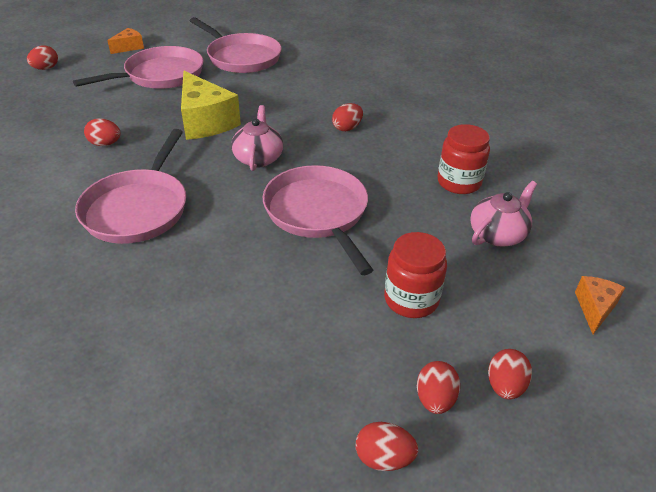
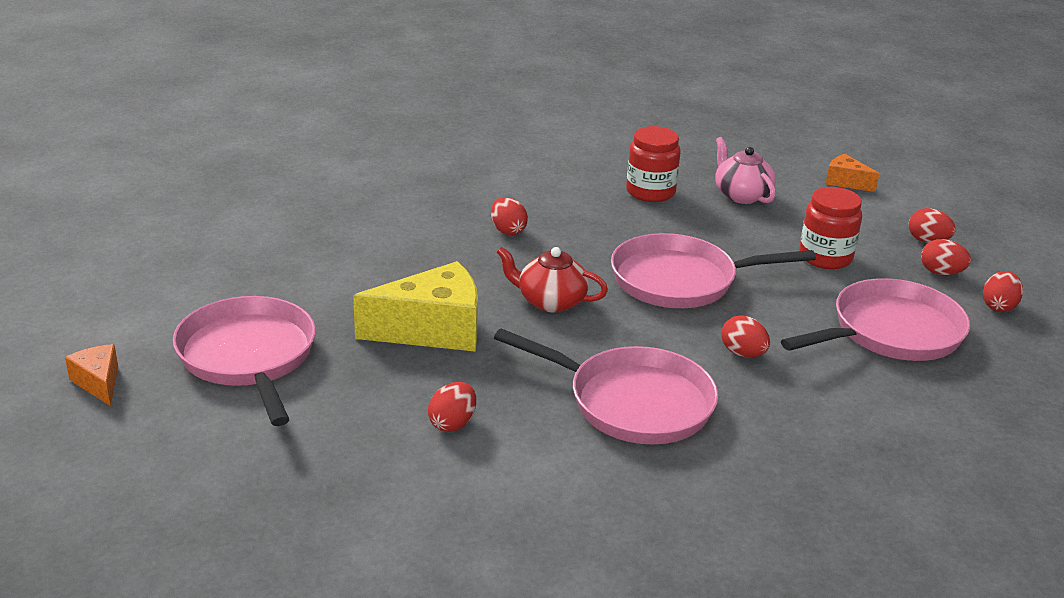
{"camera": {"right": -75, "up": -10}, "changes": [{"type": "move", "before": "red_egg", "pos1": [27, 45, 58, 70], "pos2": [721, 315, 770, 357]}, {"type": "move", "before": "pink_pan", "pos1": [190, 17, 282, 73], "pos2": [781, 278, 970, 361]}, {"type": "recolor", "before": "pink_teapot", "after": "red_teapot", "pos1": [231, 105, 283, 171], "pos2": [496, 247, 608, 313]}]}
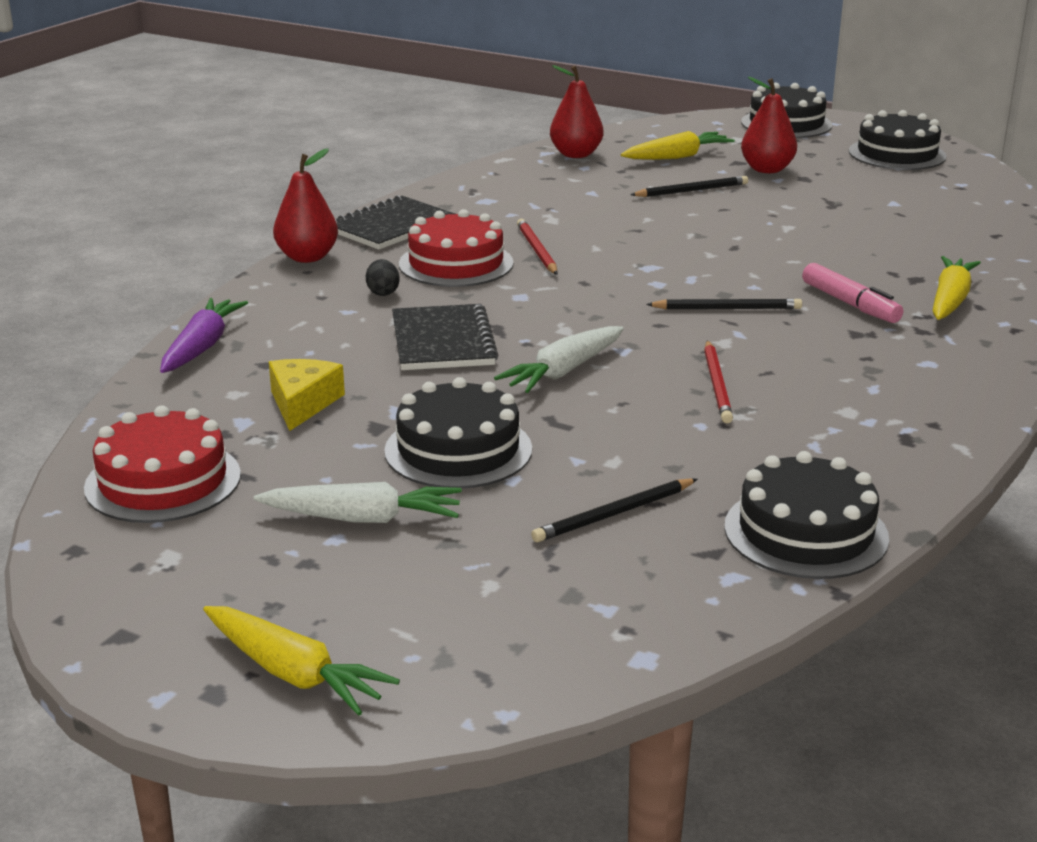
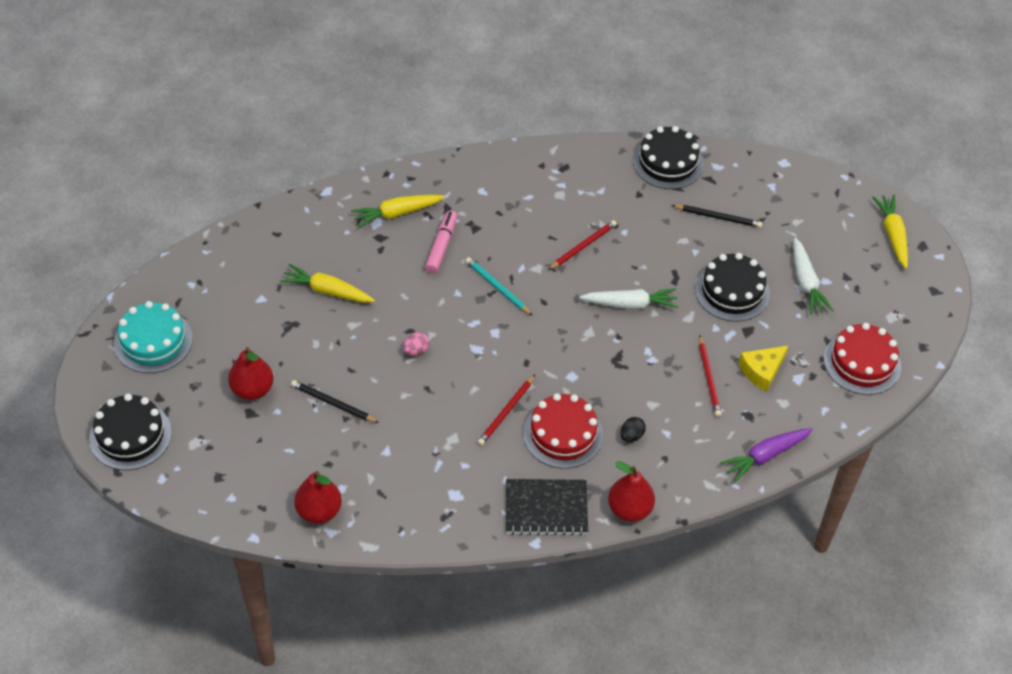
{"camera": {"right": -135, "up": 25}, "changes": [{"type": "rotate", "before": "white_carrot", "pos1": [254, 482, 462, 523], "pos2": [793, 238, 834, 315], "turn": -150}, {"type": "delete", "before": "black_notebook", "pos1": [392, 304, 498, 370]}, {"type": "move", "before": "yellow_carrot", "pos1": [621, 131, 735, 160], "pos2": [280, 264, 375, 303]}, {"type": "recolor", "before": "black_pencil", "after": "turquoise_pencil", "pos1": [646, 298, 802, 309], "pos2": [466, 257, 533, 316]}, {"type": "recolor", "before": "black_cake", "after": "turquoise_cake", "pos1": [849, 110, 947, 170], "pos2": [114, 301, 193, 373]}, {"type": "insert", "after": "pink_egg", "pos2": [403, 332, 429, 356]}, {"type": "insert", "after": "red_pencil", "pos2": [699, 335, 722, 417]}]}
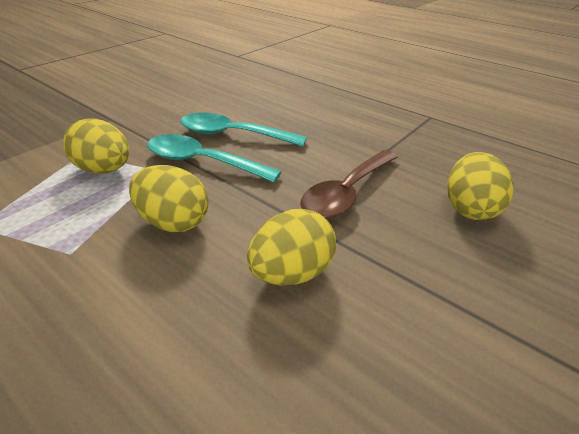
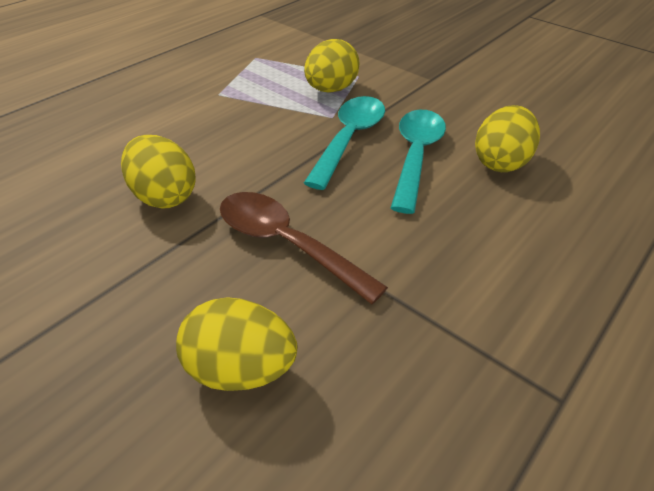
{"camera": {"right": 90, "up": 5}, "changes": [{"type": "move", "before": "yellow_egg", "pos1": [129, 165, 209, 232], "pos2": [475, 105, 540, 172]}]}
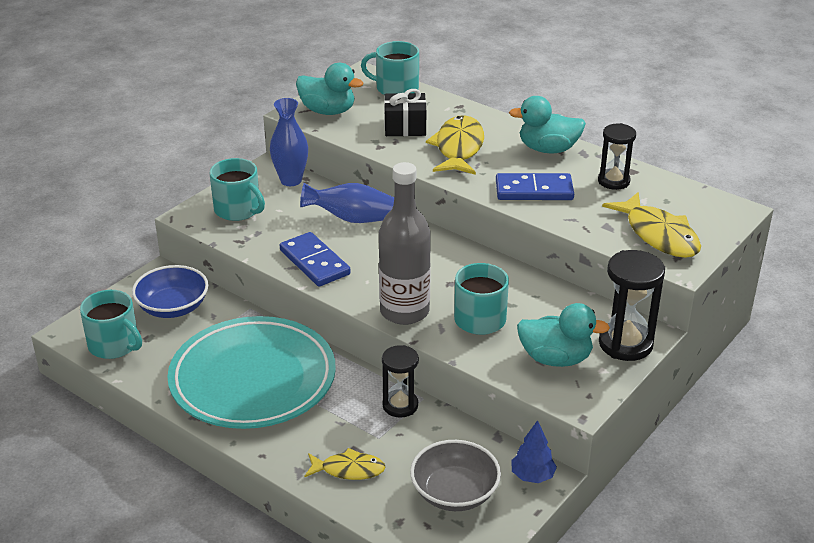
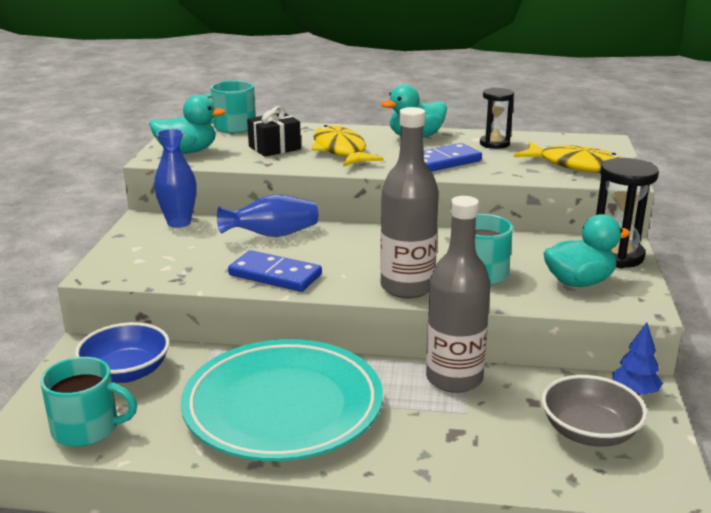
{"camera": {"right": -30, "up": -10}, "changes": [{"type": "delete", "before": "turquoise_mug", "pos1": [210, 158, 265, 221]}, {"type": "delete", "before": "yellow_fish", "pos1": [305, 448, 386, 480]}, {"type": "replace", "before": "black_hourglass", "after": "grey_bottle", "pos1": [382, 345, 419, 418], "pos2": [426, 196, 491, 393]}]}
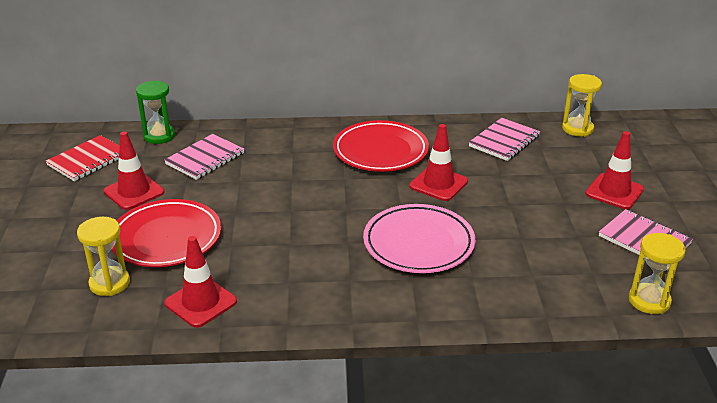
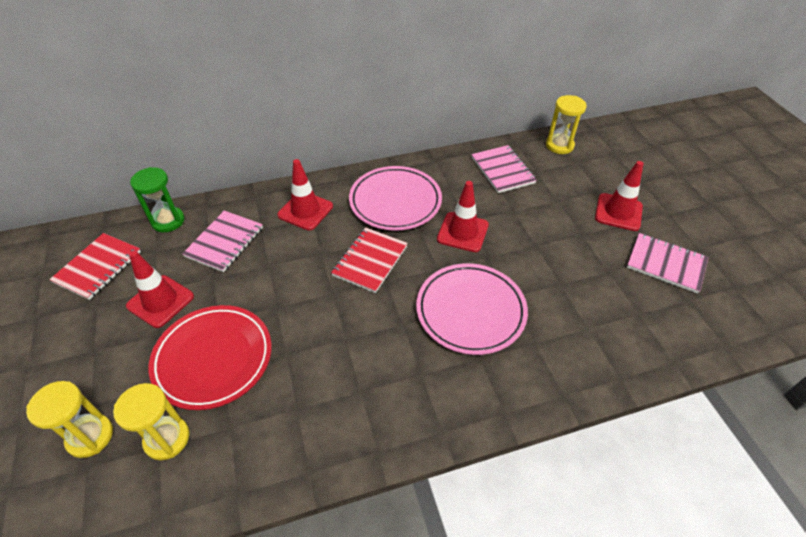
{"camera": {"right": -15, "up": 15}, "changes": [{"type": "move", "before": "red_traffic_cone", "pos1": [164, 236, 237, 328], "pos2": [277, 159, 333, 231]}, {"type": "recolor", "before": "red_plate", "after": "pink_plate", "pos1": [333, 120, 429, 172], "pos2": [349, 166, 442, 231]}, {"type": "rotate", "before": "pink_notebook", "pos1": [469, 118, 540, 161], "pos2": [472, 145, 537, 193], "turn": -45}, {"type": "move", "before": "yellow_hourglass", "pos1": [629, 233, 686, 314], "pos2": [26, 381, 113, 458]}, {"type": "insert", "after": "red_notebook", "pos2": [331, 227, 408, 293]}]}
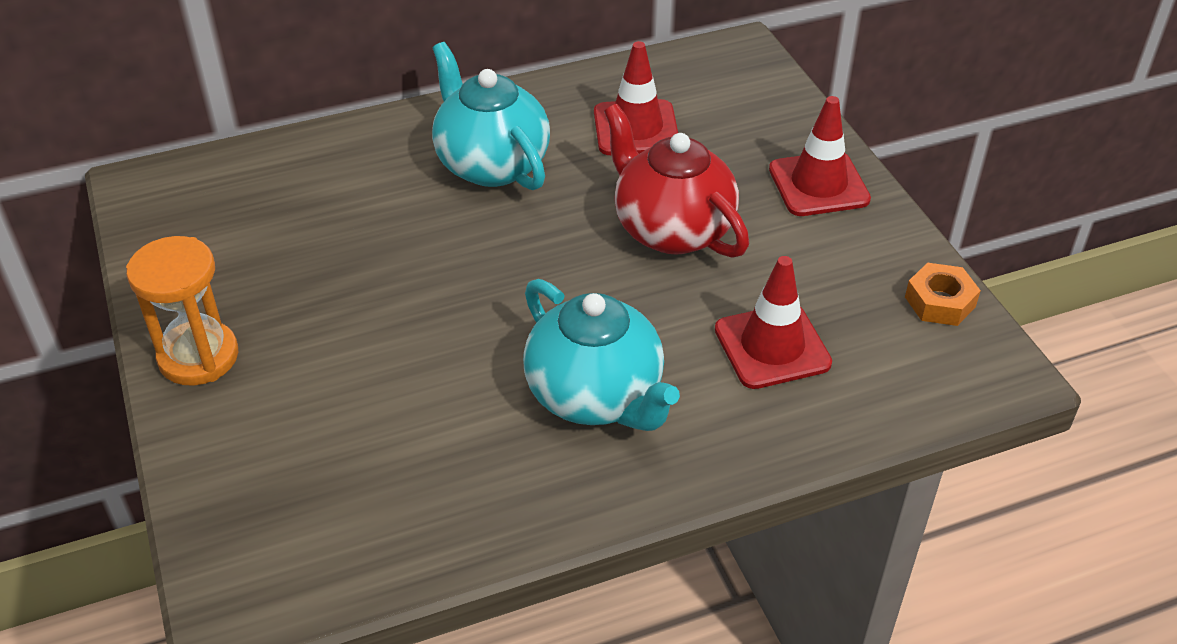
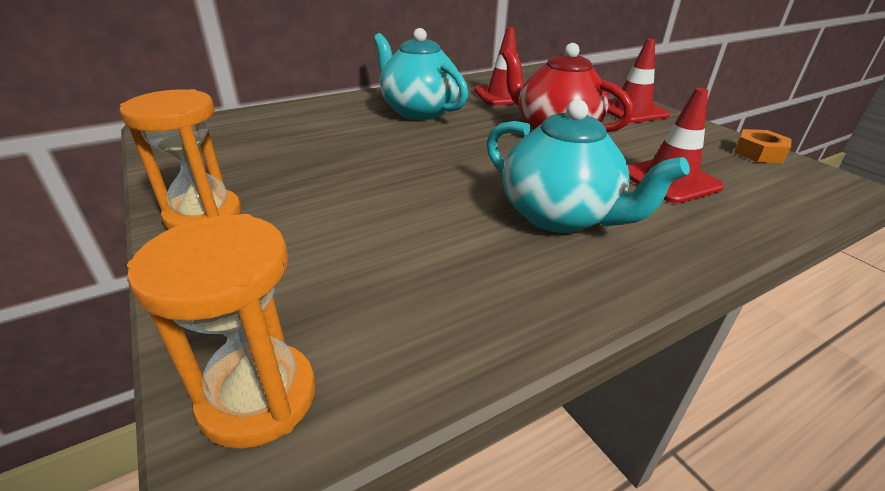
{"camera": {"right": -10, "up": -10}, "changes": [{"type": "insert", "after": "orange_hourglass", "pos2": [127, 214, 316, 449]}]}
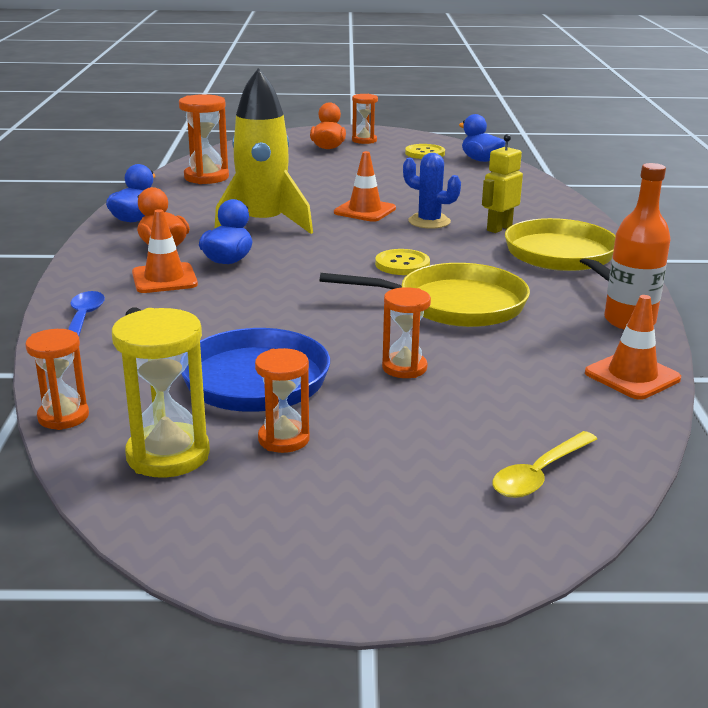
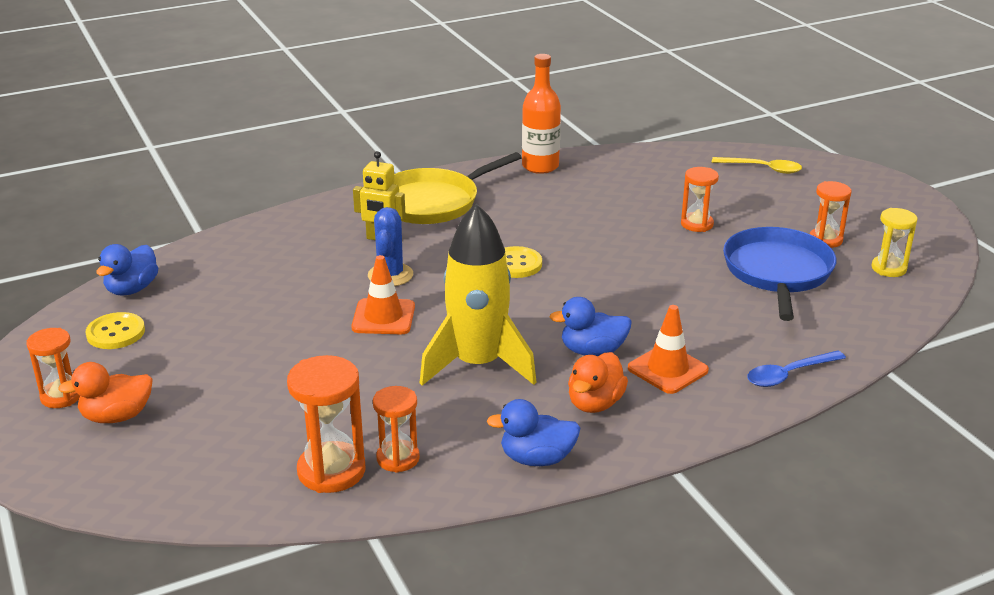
{"camera": {"right": -115, "up": 5}, "changes": [{"type": "move", "before": "orange_hourglass", "pos1": [25, 329, 89, 430], "pos2": [373, 386, 420, 473]}, {"type": "resize", "before": "yellow_hourglass", "pos1": [112, 308, 210, 478], "pos2": [871, 208, 918, 277], "scale": 0.64}, {"type": "delete", "before": "yellow_pan", "pos1": [320, 263, 530, 327]}, {"type": "delete", "before": "orange_traffic_cone", "pos1": [585, 295, 681, 400]}]}
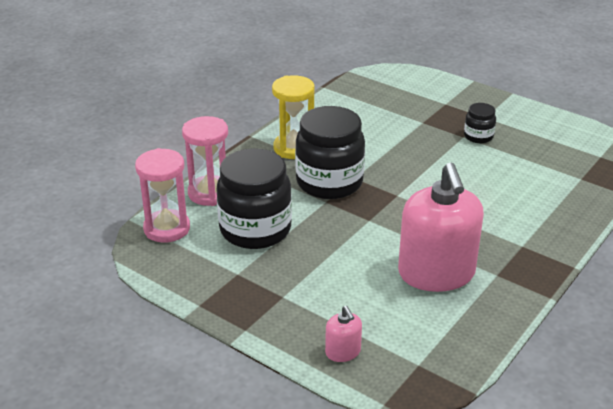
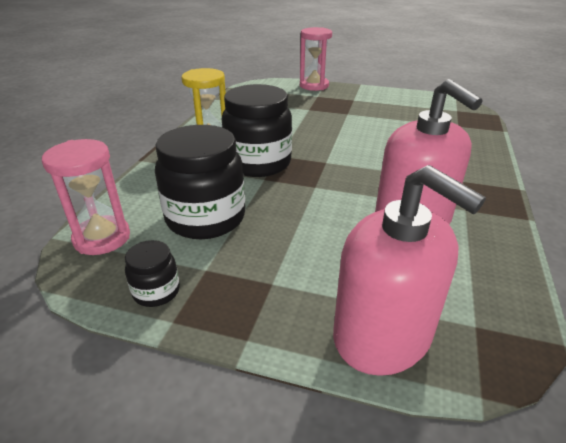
{"camera": {"right": -20, "up": 0}, "changes": [{"type": "move", "before": "pink_hourglass", "pos1": [182, 116, 228, 206], "pos2": [300, 27, 332, 91]}, {"type": "resize", "before": "pink_soap_dispenser", "pos1": [325, 306, 362, 362], "pos2": [333, 165, 486, 376], "scale": 2.34}, {"type": "move", "before": "black_jar", "pos1": [464, 103, 496, 143], "pos2": [125, 240, 180, 307]}]}
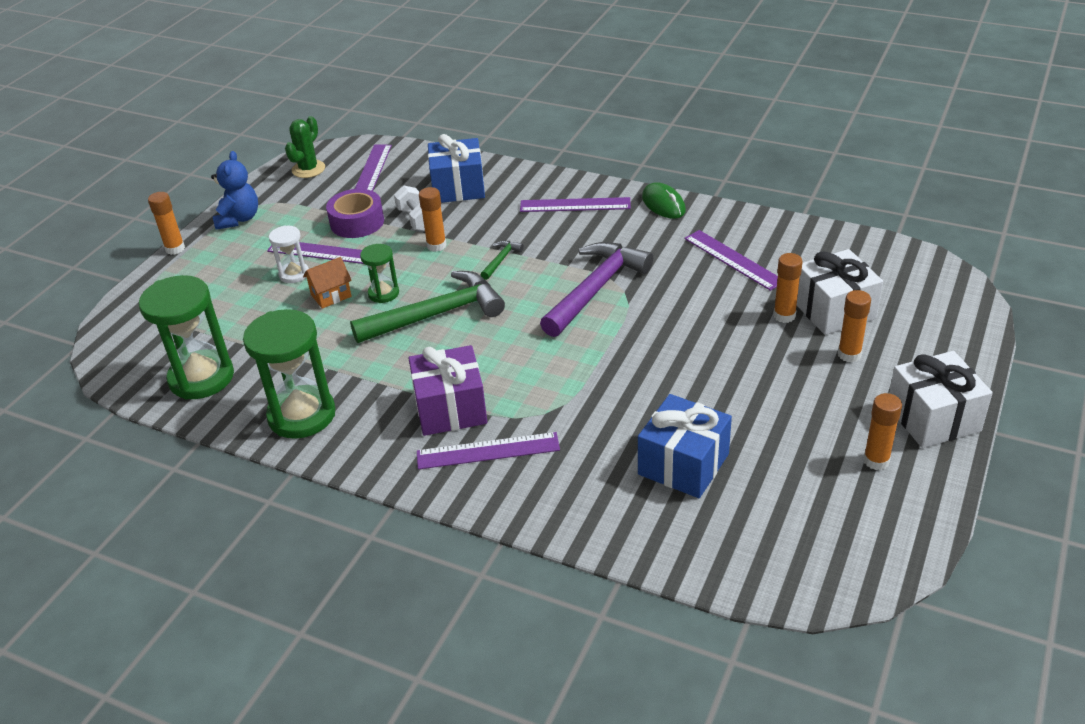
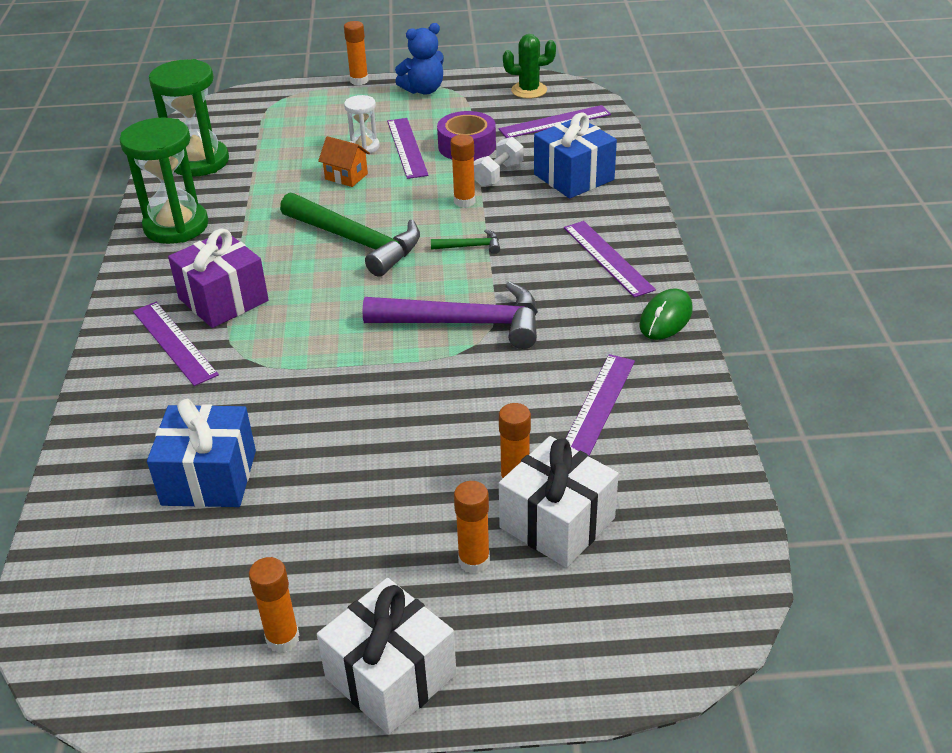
{"camera": {"right": 60, "up": 0}, "changes": [{"type": "delete", "before": "green_hourglass", "pos1": [360, 244, 399, 303]}]}
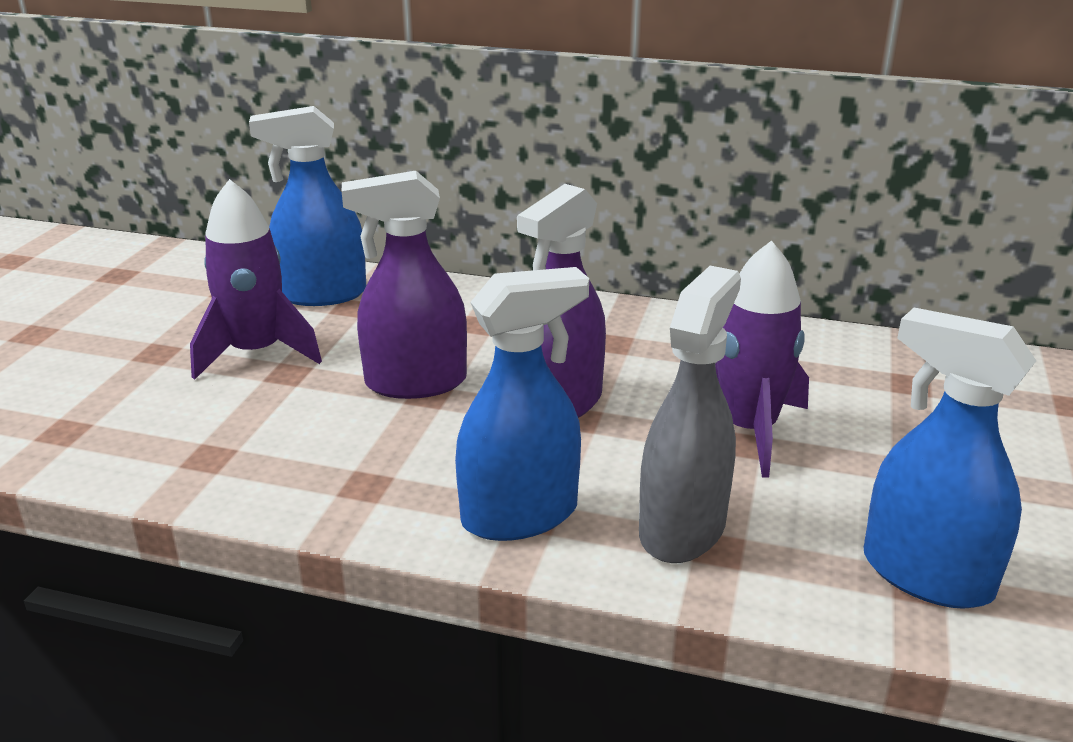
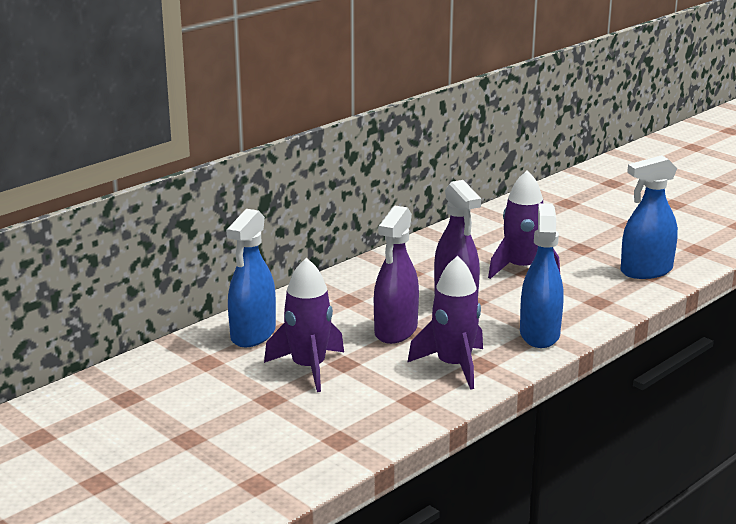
{"camera": {"right": -60, "up": -5}, "changes": [{"type": "delete", "before": "grey_spray_bottle", "pos1": [639, 266, 741, 563]}, {"type": "insert", "after": "purple_rocket", "pos2": [407, 256, 483, 390]}]}
